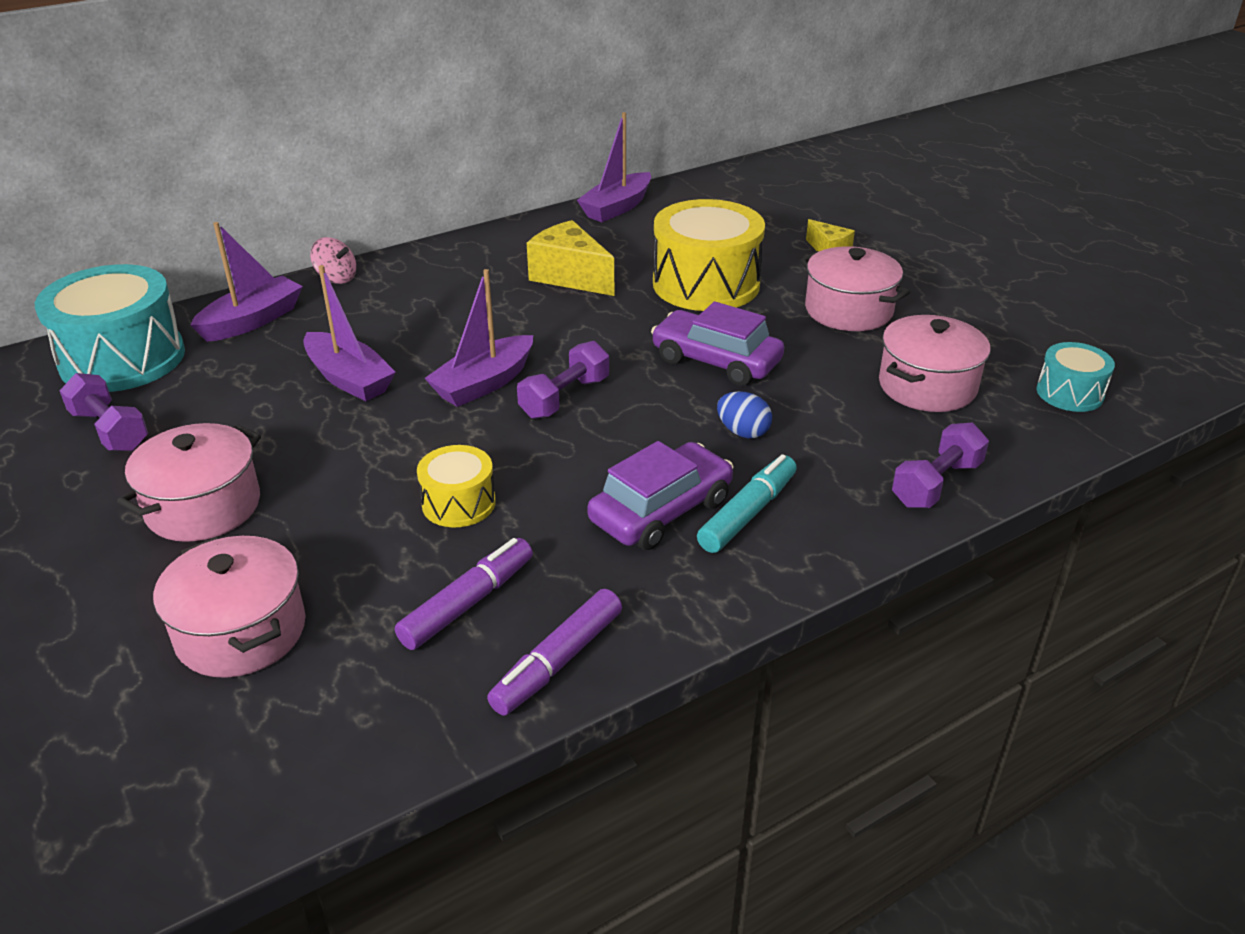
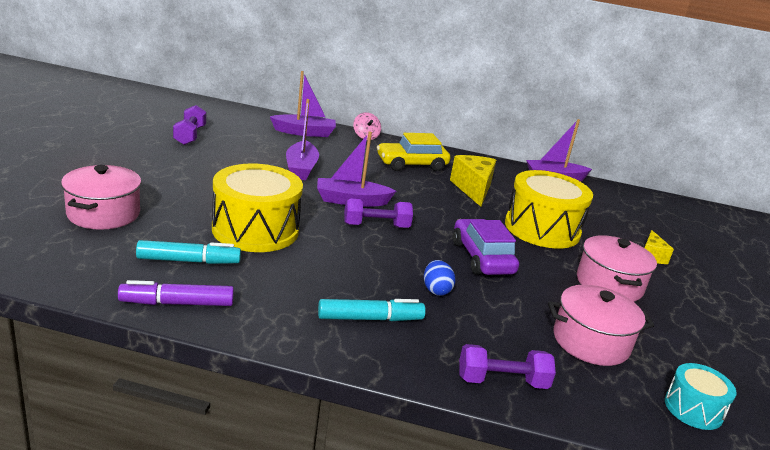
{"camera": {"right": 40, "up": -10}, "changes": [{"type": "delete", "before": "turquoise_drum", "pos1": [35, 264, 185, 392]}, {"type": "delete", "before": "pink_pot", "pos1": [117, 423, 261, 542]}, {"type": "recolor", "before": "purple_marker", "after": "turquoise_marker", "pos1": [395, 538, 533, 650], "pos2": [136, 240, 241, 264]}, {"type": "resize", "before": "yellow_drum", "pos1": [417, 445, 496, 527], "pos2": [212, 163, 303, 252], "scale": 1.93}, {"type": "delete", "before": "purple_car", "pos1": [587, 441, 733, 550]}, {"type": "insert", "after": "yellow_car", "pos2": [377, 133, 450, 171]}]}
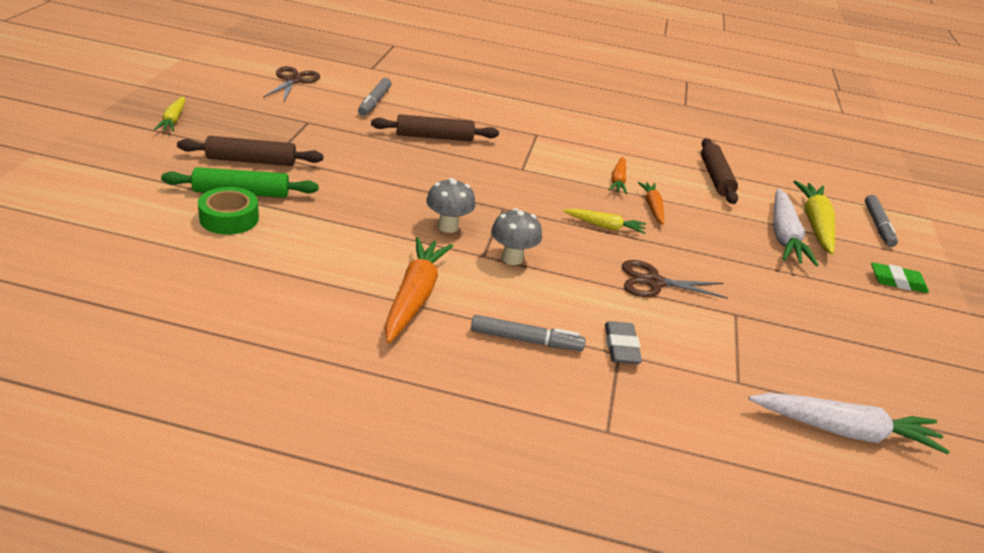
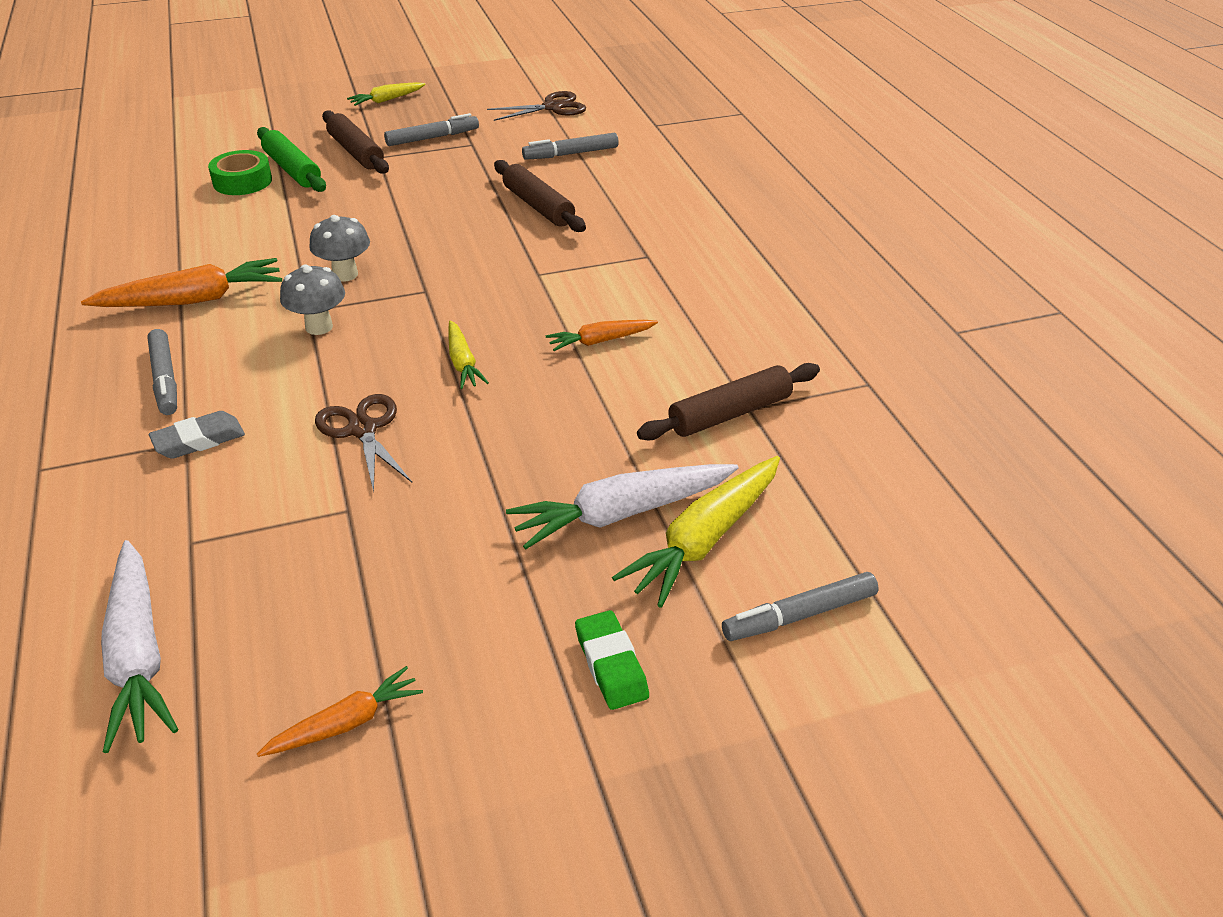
{"camera": {"right": 65, "up": 5}, "changes": [{"type": "move", "before": "orange_carrot", "pos1": [638, 182, 664, 225], "pos2": [257, 666, 423, 757]}, {"type": "rotate", "before": "yellow_carrot", "pos1": [793, 180, 835, 255], "pos2": [612, 456, 780, 608], "turn": 150}, {"type": "insert", "after": "grey_marker", "pos2": [384, 113, 479, 146]}]}
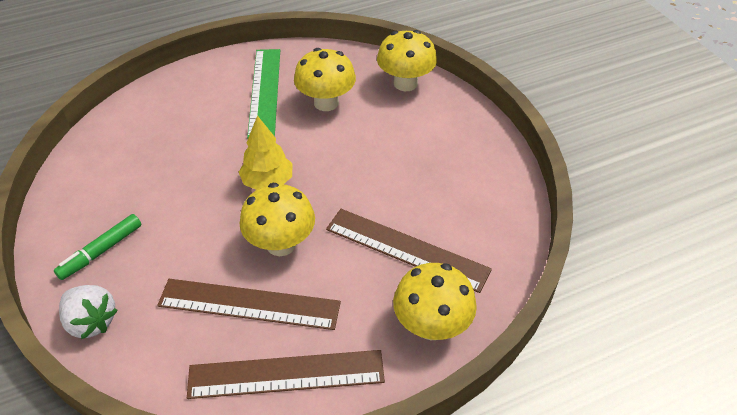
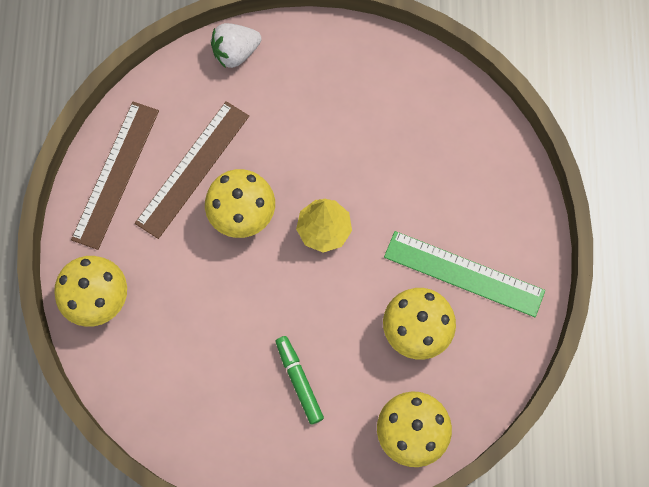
{"camera": {"right": 115, "up": 25}, "changes": [{"type": "move", "before": "green_marker", "pos1": [54, 214, 142, 280], "pos2": [275, 336, 324, 425]}, {"type": "delete", "before": "brown_ruler", "pos1": [326, 209, 492, 293]}]}
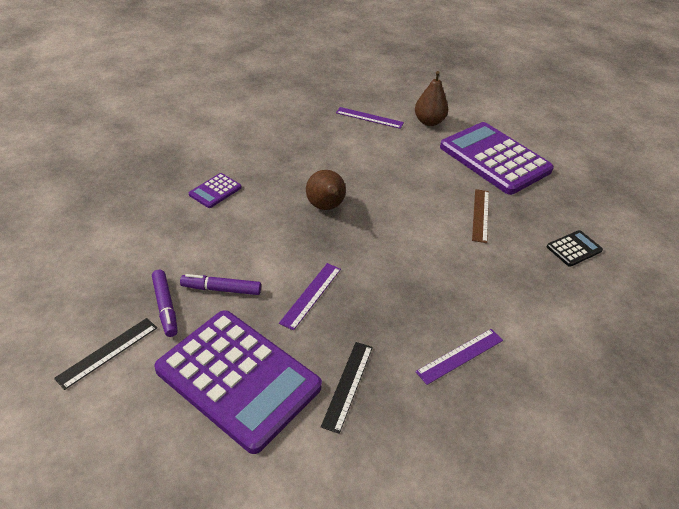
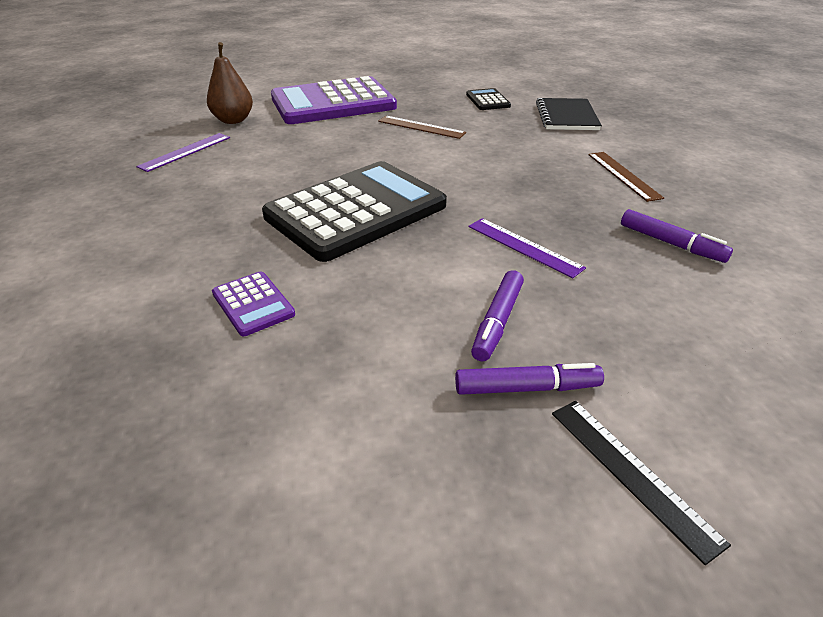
{"camera": {"right": -70, "up": -5}, "changes": [{"type": "delete", "before": "purple_calculator", "pos1": [154, 310, 322, 454]}, {"type": "replace", "before": "brown_pear", "after": "black_calculator", "pos1": [306, 170, 346, 210], "pos2": [262, 161, 447, 262]}, {"type": "replace", "before": "black_ruler", "after": "purple_marker", "pos1": [321, 342, 373, 434], "pos2": [621, 209, 733, 263]}, {"type": "recolor", "before": "purple_ruler", "after": "brown_ruler", "pos1": [415, 329, 503, 385], "pos2": [588, 152, 664, 202]}, {"type": "insert", "after": "black_notebook", "pos2": [536, 98, 602, 130]}]}
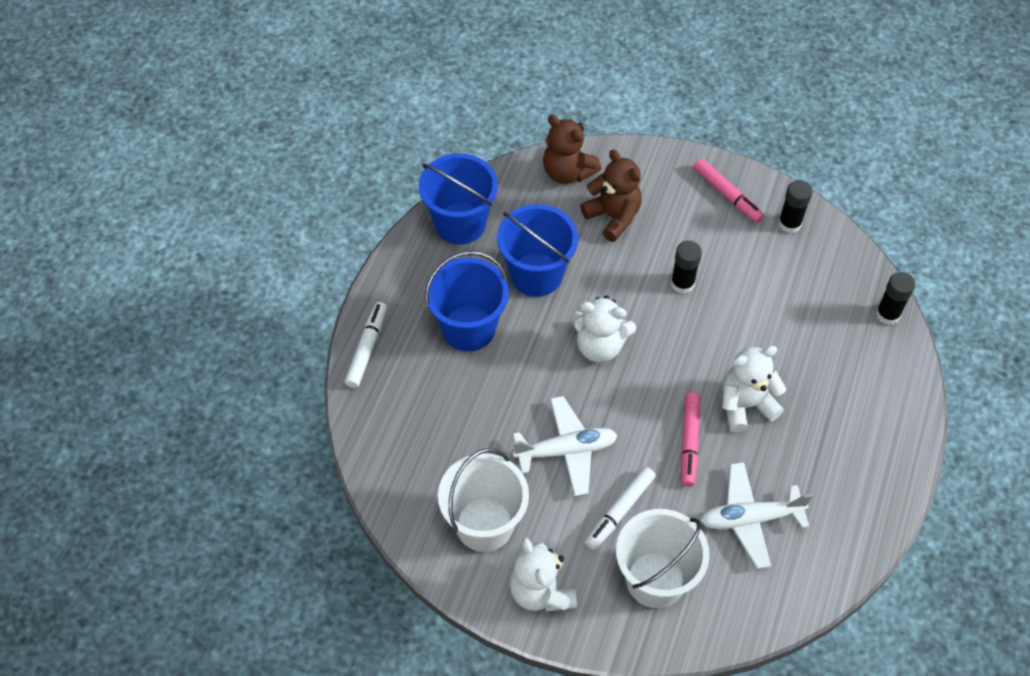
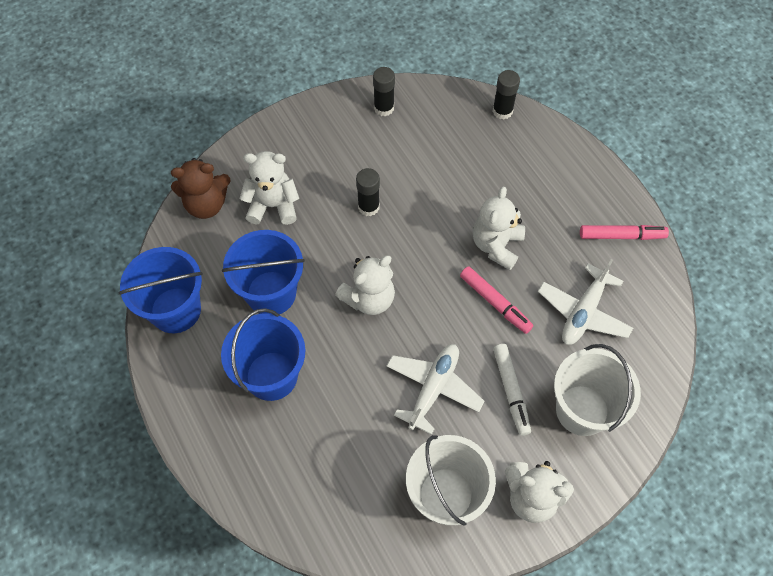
{"camera": {"right": -50, "up": 5}, "changes": [{"type": "delete", "before": "white_marker", "pos1": [345, 302, 387, 388]}, {"type": "recolor", "before": "brown_teddy_bear", "after": "white_teddy_bear", "pos1": [580, 150, 642, 242], "pos2": [239, 151, 299, 225]}, {"type": "move", "before": "pink_marker", "pos1": [694, 158, 764, 223], "pos2": [580, 225, 669, 240]}]}
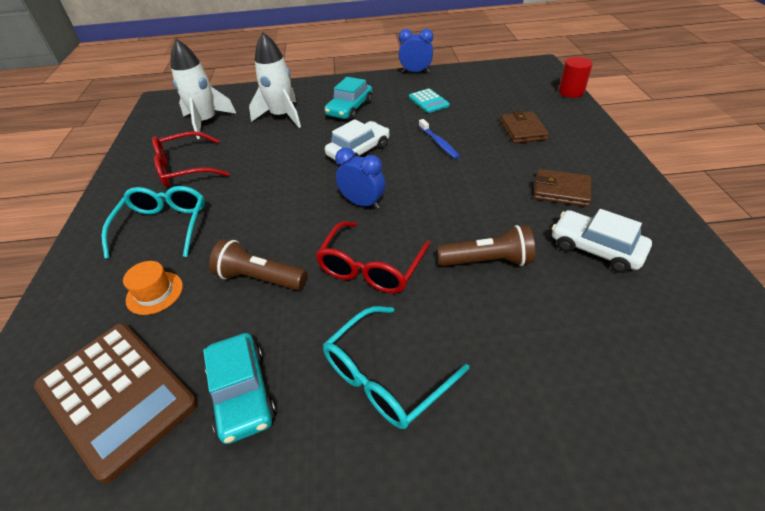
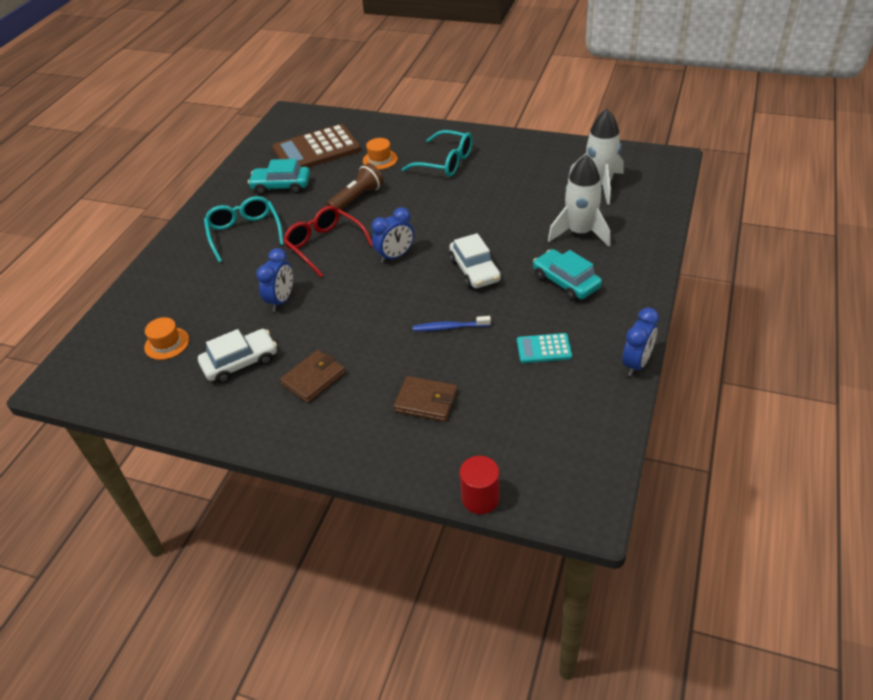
{"camera": {"right": 115, "up": 0}, "changes": [{"type": "delete", "before": "red_glasses", "pos1": [152, 131, 230, 187]}, {"type": "replace", "before": "brown_flashlight", "after": "blue_clock", "pos1": [437, 225, 535, 266], "pos2": [256, 248, 293, 311]}, {"type": "insert", "after": "orange_hat", "pos2": [144, 317, 189, 360]}]}
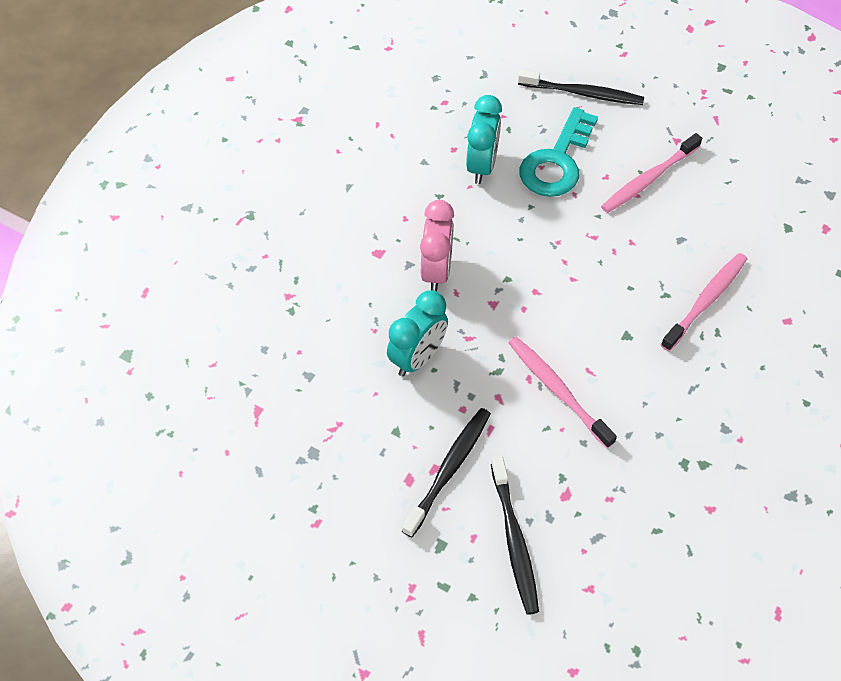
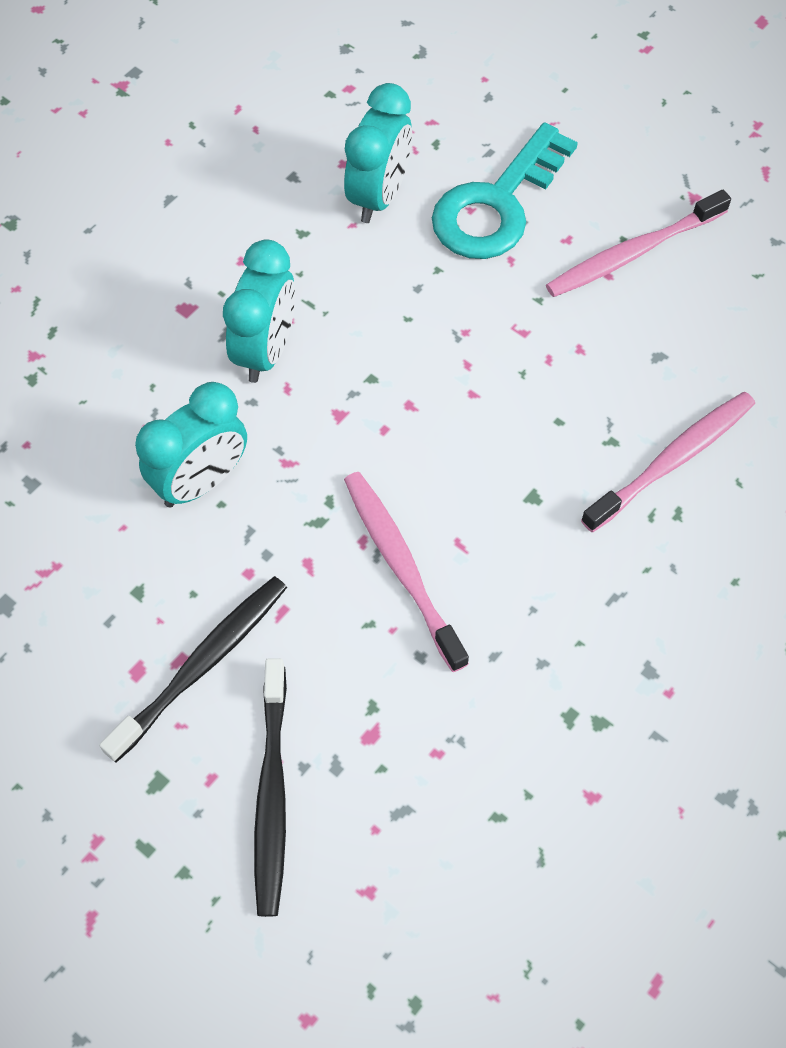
{"camera": {"right": 10, "up": 5}, "changes": [{"type": "recolor", "before": "pink_clock", "after": "turquoise_clock", "pos1": [420, 200, 454, 291], "pos2": [223, 240, 296, 383]}, {"type": "delete", "before": "black_toothbrush", "pos1": [518, 70, 644, 105]}]}
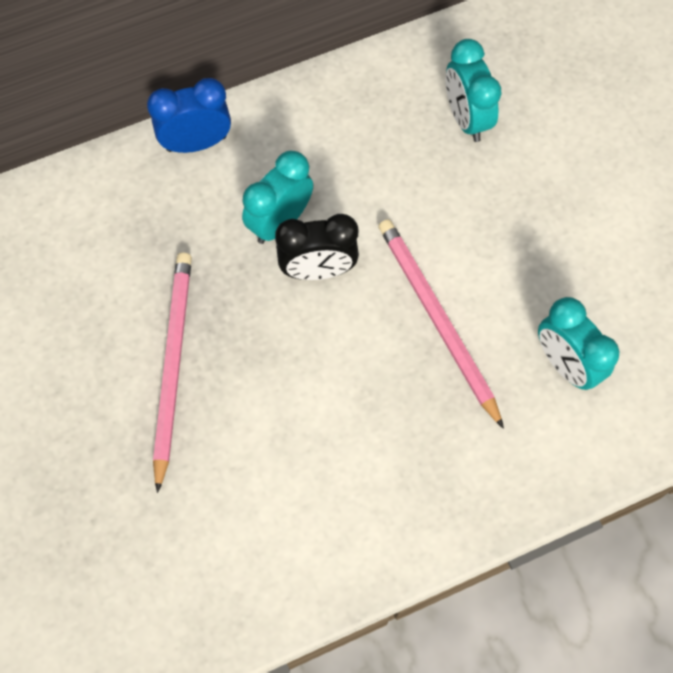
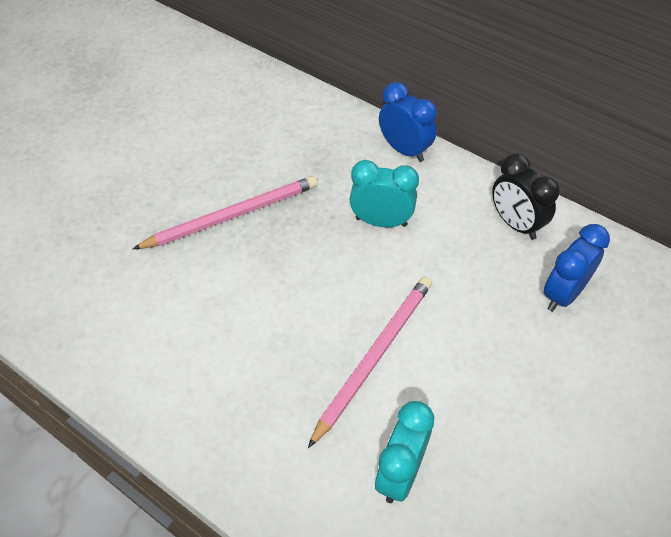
{"camera": {"right": 60, "up": -15}, "changes": [{"type": "move", "before": "black_clock", "pos1": [275, 214, 359, 280], "pos2": [492, 153, 560, 240]}, {"type": "recolor", "before": "turquoise_clock", "after": "blue_clock", "pos1": [446, 39, 501, 142], "pos2": [544, 224, 610, 312]}]}
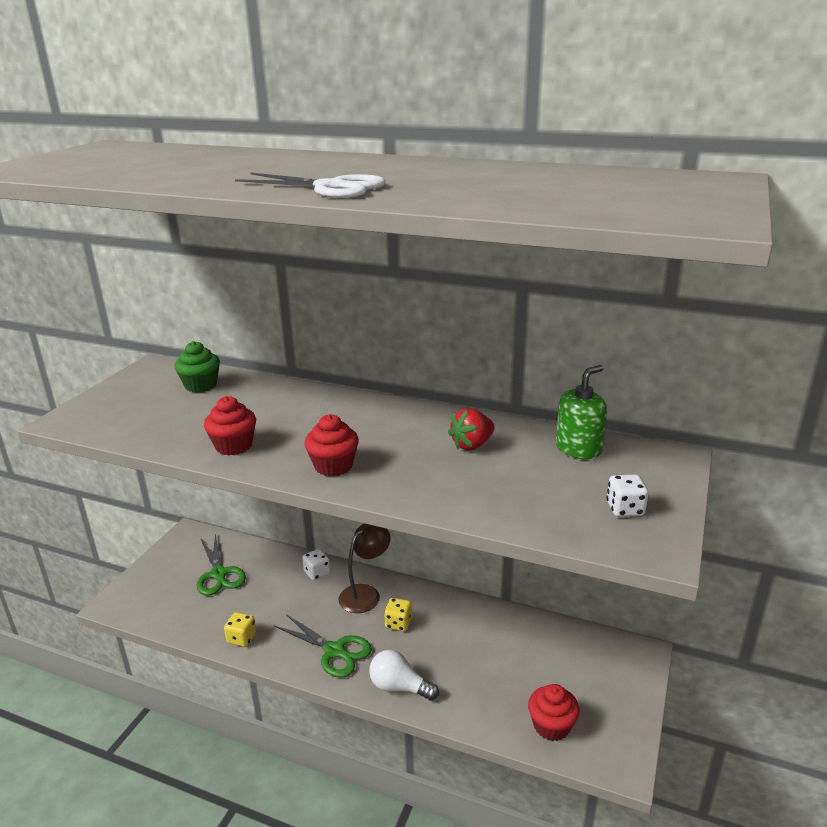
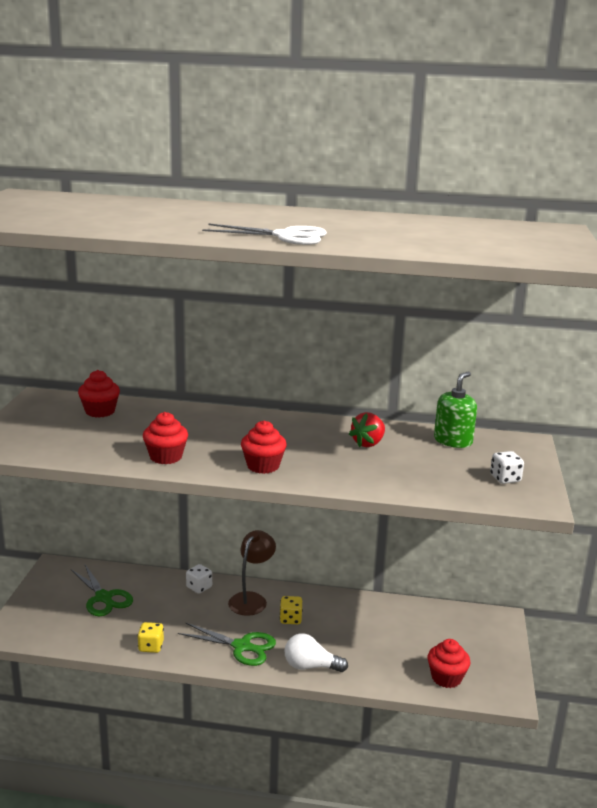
{"camera": {"right": -15, "up": -5}, "changes": [{"type": "recolor", "before": "green_cupcake", "after": "red_cupcake", "pos1": [175, 341, 220, 393], "pos2": [78, 370, 120, 418]}]}
